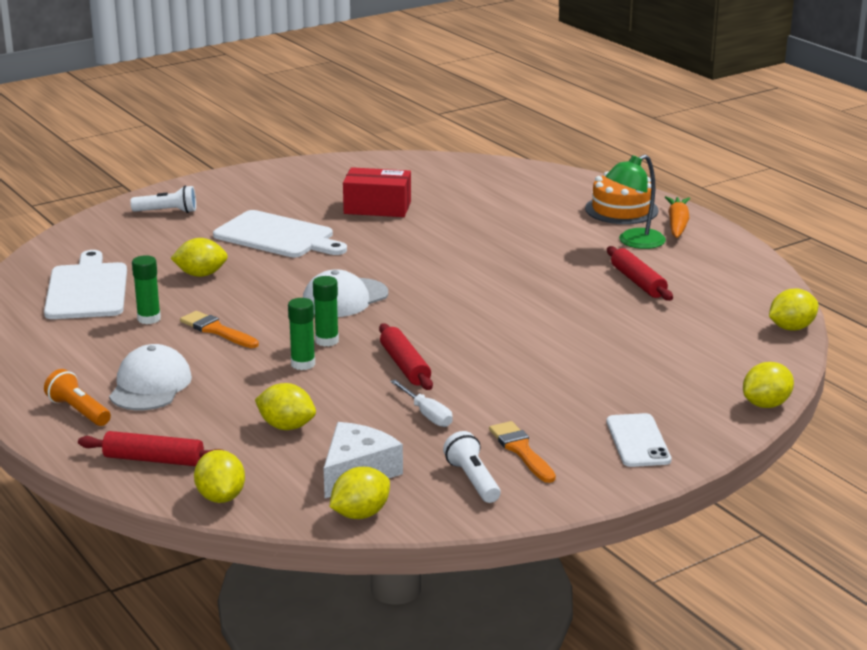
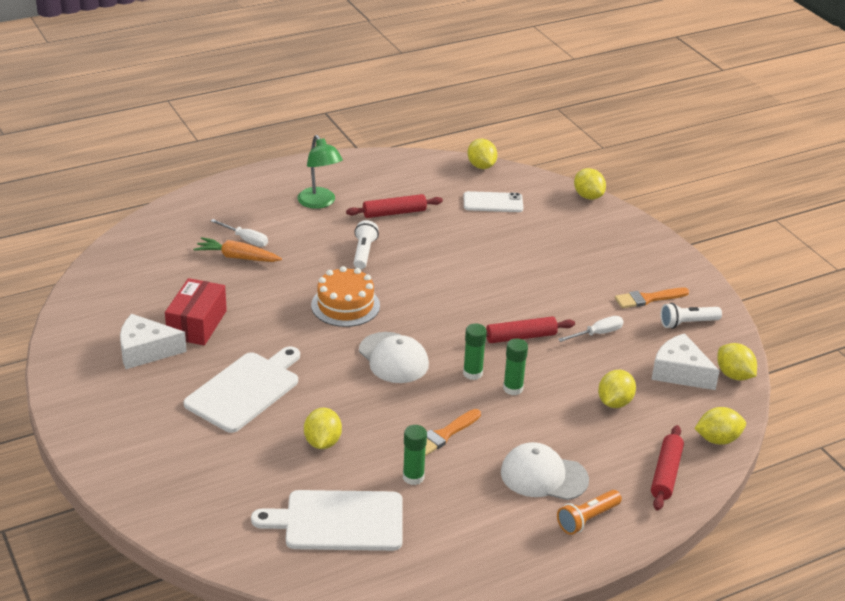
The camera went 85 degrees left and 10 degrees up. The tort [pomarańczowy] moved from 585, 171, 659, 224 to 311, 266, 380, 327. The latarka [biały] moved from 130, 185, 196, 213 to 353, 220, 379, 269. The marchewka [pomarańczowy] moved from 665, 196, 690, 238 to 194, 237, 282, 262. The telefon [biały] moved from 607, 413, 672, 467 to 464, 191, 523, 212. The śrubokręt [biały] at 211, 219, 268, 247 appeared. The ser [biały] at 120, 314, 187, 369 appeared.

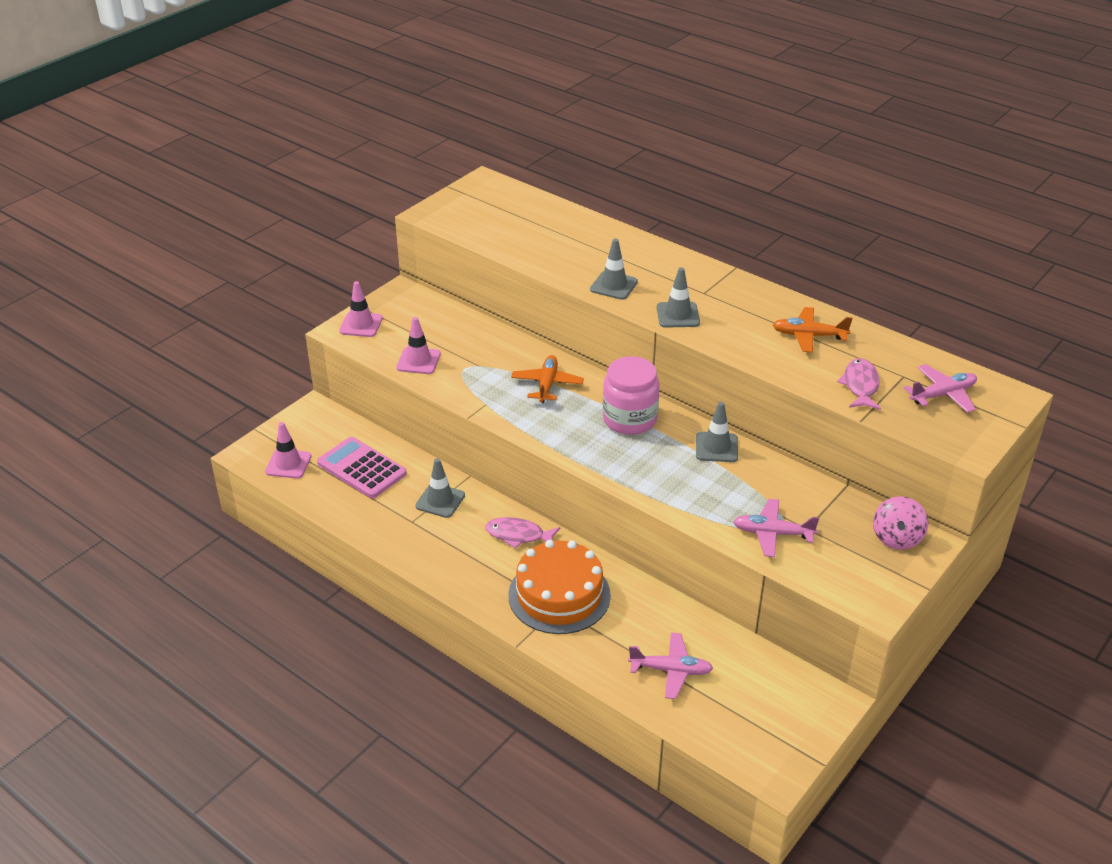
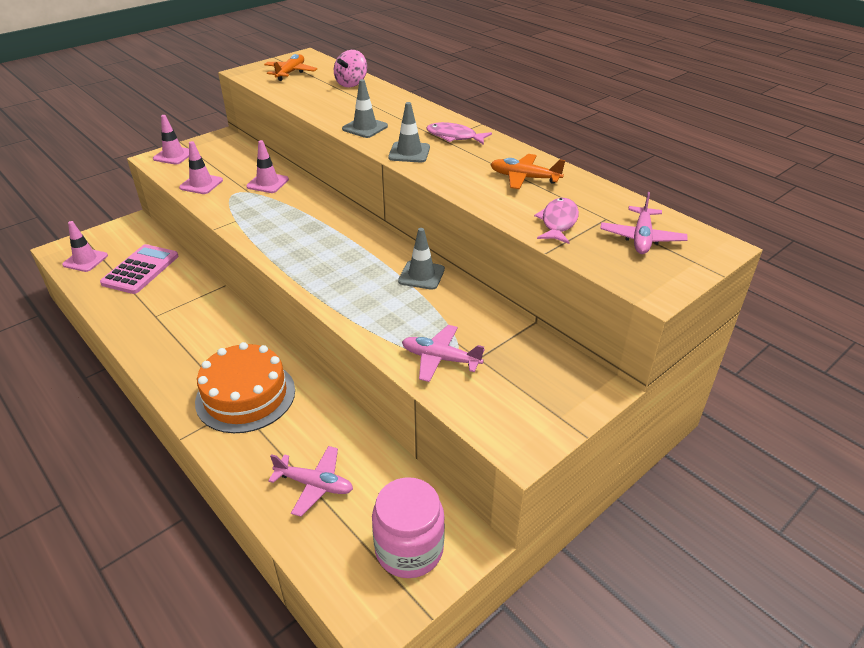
The camera went 10 degrees right and 0 degrees up. The samolot [pomarańczowy] moved from 511, 355, 584, 403 to 264, 54, 317, 81. The słoik [różowy] moved from 603, 356, 660, 435 to 372, 477, 445, 578. The samolot [różowy] at 904, 364, 977, 413 turned 120 degrees clockwise. The kalkulator [różowy] at 317, 437, 407, 498 turned 60 degrees clockwise. The pachołek [szary] at 415, 458, 465, 518 disappeared. The bączek [różowy] moved from 873, 496, 928, 550 to 334, 50, 367, 87. The ryba [różowy] moved from 485, 517, 561, 549 to 426, 122, 492, 145. The pachołek [różowy] at 246, 140, 289, 193 appeared.

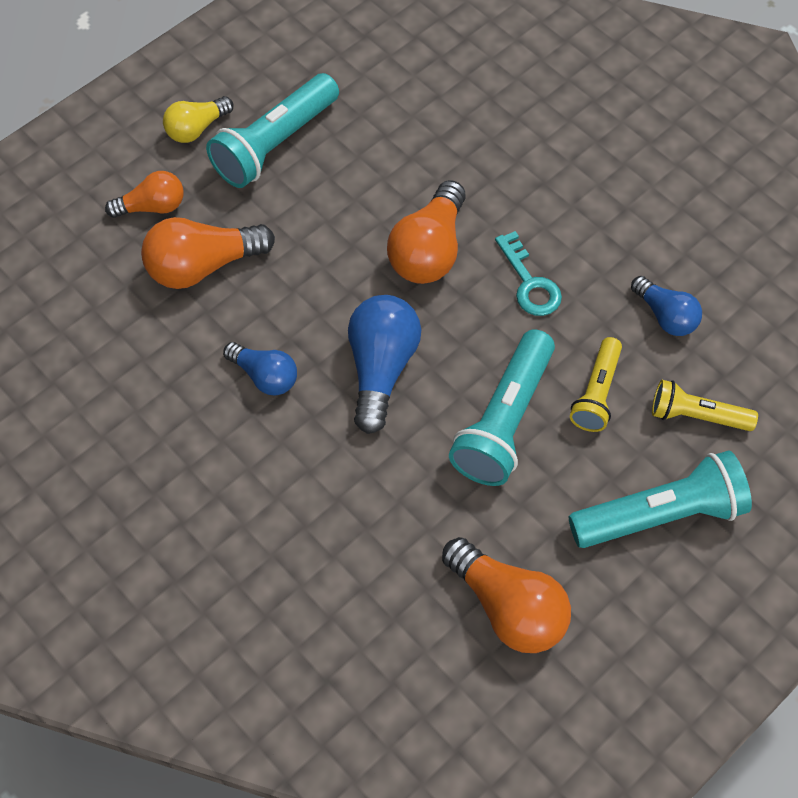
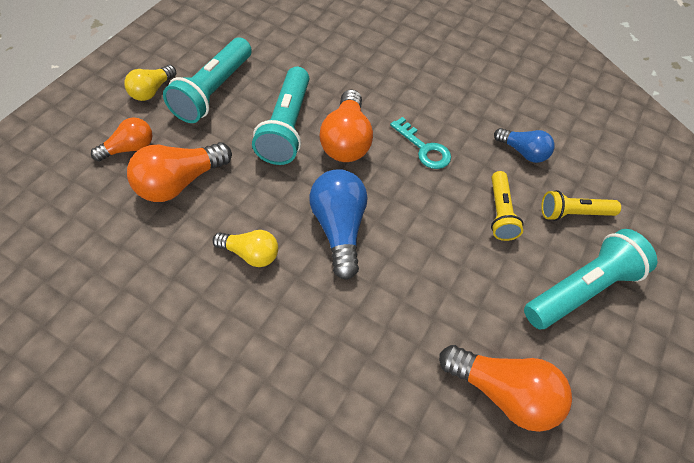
The camera went 20 degrees left and 5 degrees down. The latarka [turkusowy] moved from 449, 329, 555, 486 to 252, 67, 309, 165. The żarówka [niebieski] at 223, 342, 297, 396 became the żarówka [żółty] at 212, 230, 278, 267.

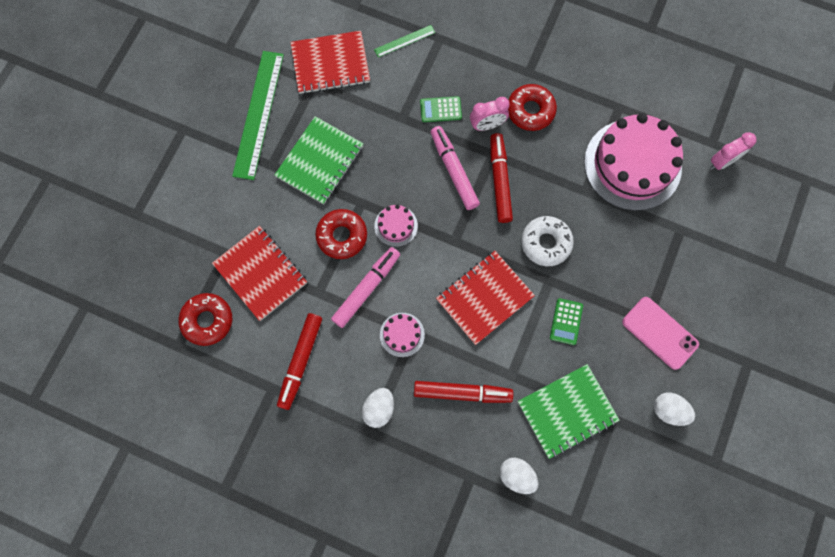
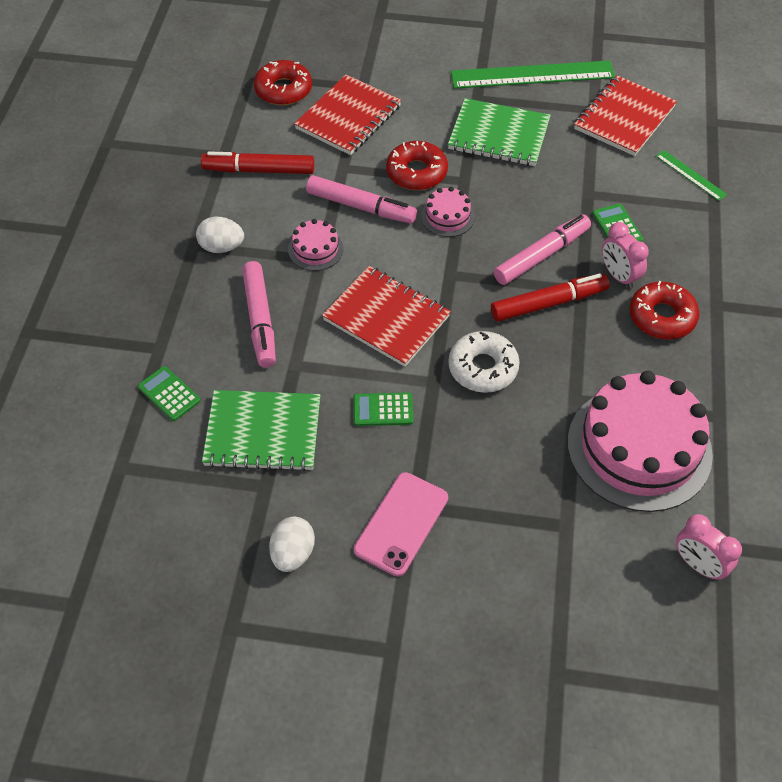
The camera went 75 degrees right and 20 degrees down. The zeszyt [czerwony] at 290, 31, 370, 94 turned 60 degrees clockwise. The zeszyt [zielony] at 518, 364, 620, 459 turned 45 degrees counterclockwise. The flamaster [czerwony] at 414, 381, 513, 403 became the flamaster [różowy] at 242, 261, 276, 368. The jajko [biały] at 500, 457, 539, 494 was replaced by the kalkulator [zielony] at 138, 366, 201, 421.

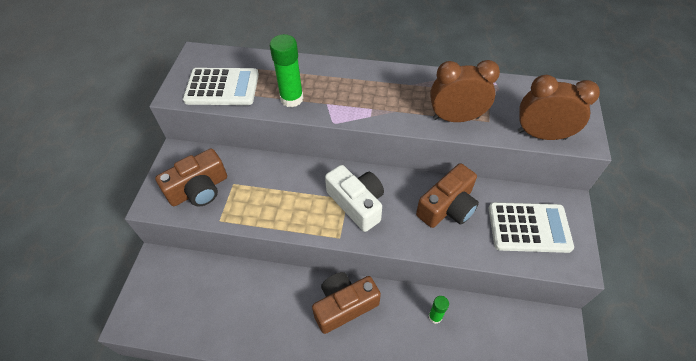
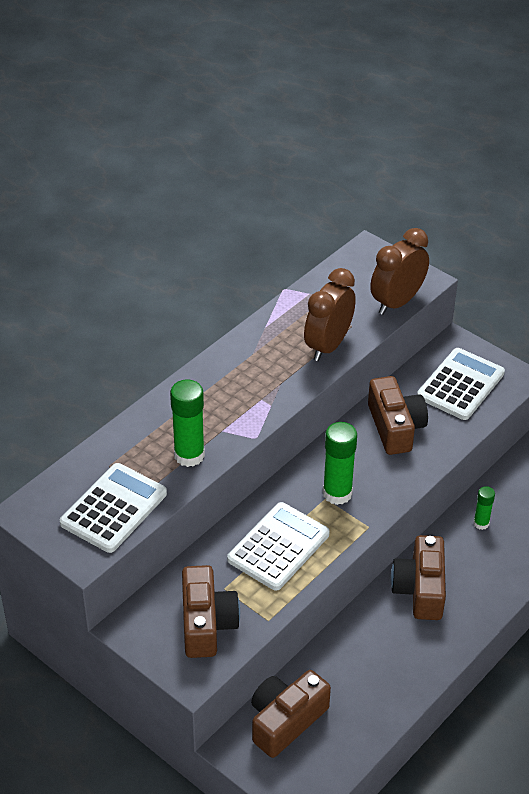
The camera went 60 degrees left and 10 degrees down. The aparat fotograficzny [biały] at 325, 165, 384, 232 was replaced by the klej w sztyfcie [zielony] at 323, 422, 357, 505. The kalkulator [biały] at 227, 502, 330, 591 appeared. The aparat fotograficzny [brązowy] at 251, 670, 331, 758 appeared.

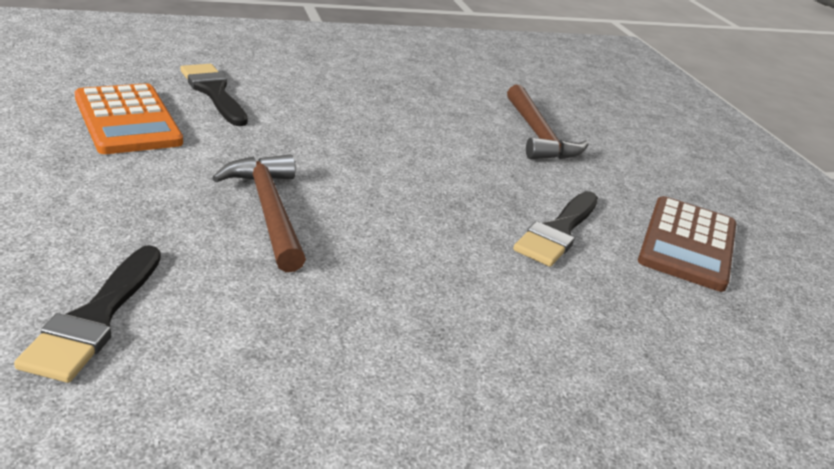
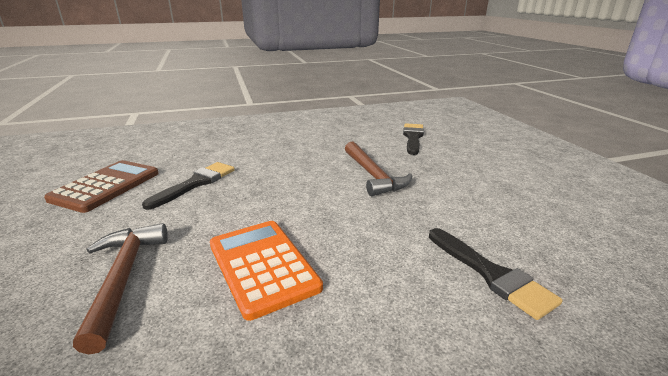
The camera went 175 degrees left and 5 degrees down. The kalkulator [pomarańczowy] moved from 75, 83, 183, 154 to 210, 221, 323, 321.

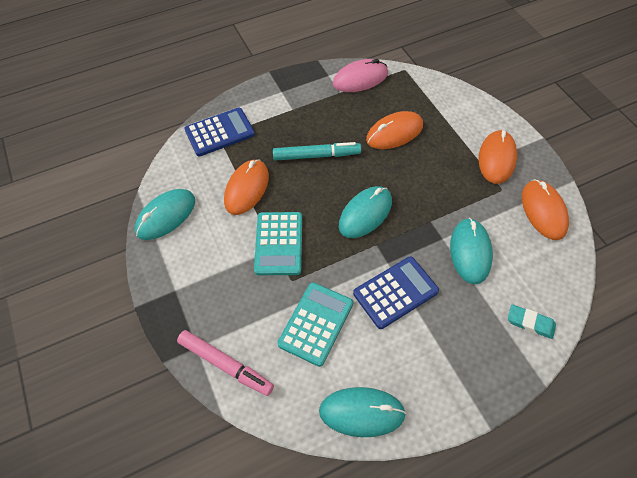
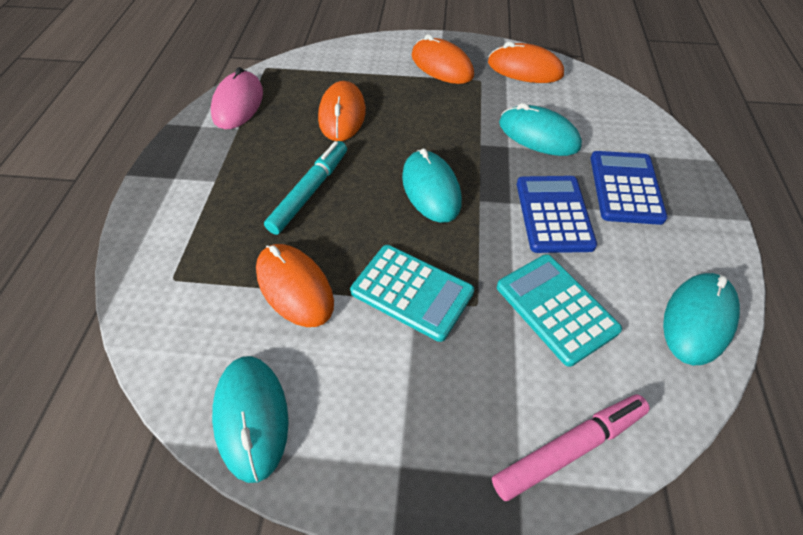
The camera went 60 degrees left and 5 degrees down. The kalkulator [niebieski] moved from 184, 108, 255, 156 to 591, 151, 668, 225. The gumka do mazania [turkusowy] at 508, 305, 556, 339 disappeared.

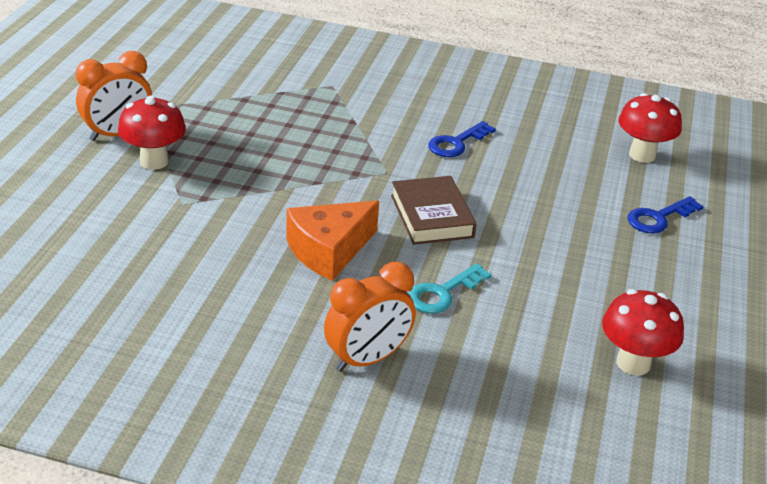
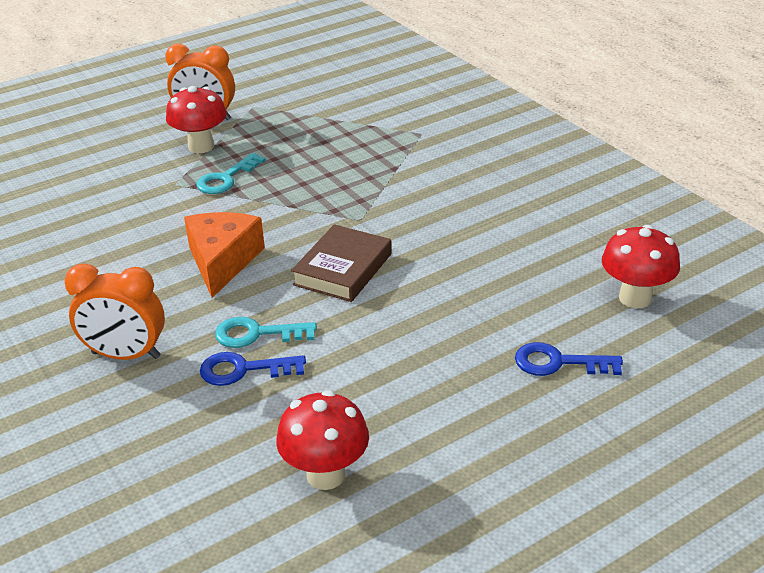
The camera went 45 degrees right and 0 degrees up. The klucz [niebieski] moved from 428, 121, 496, 157 to 200, 352, 306, 386. The ser [pomarańczowy] at 286, 201, 379, 281 turned 90 degrees clockwise. The klucz [turkusowy] at 196, 153, 266, 194 appeared.

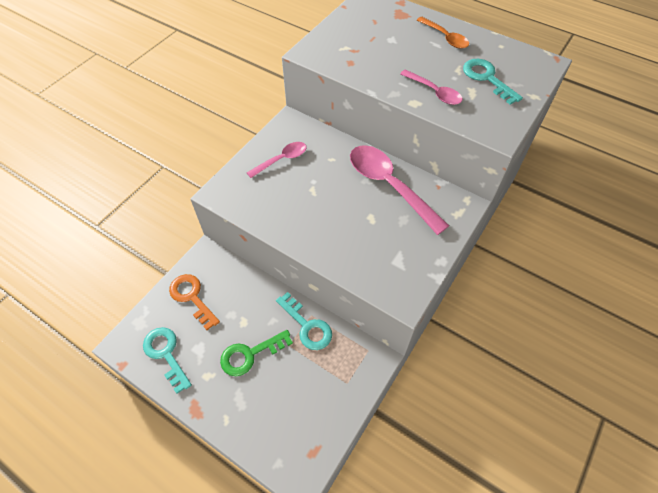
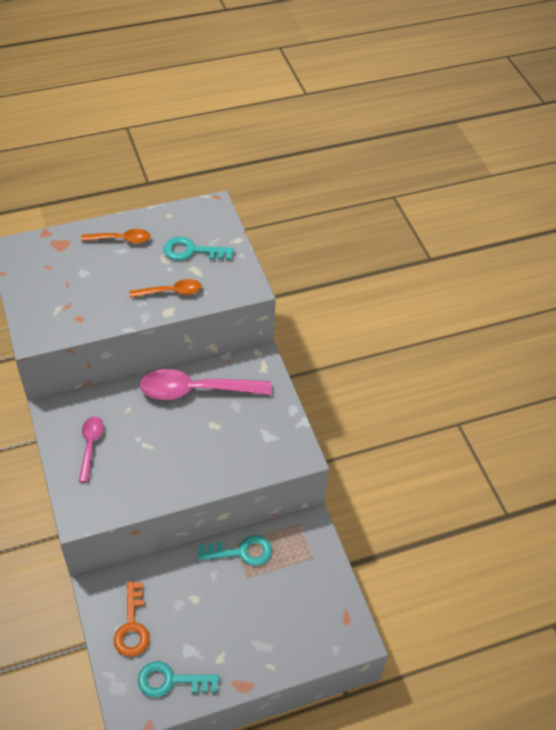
The camera went 55 degrees left and 5 degrees down. The łyżka [różowy] at 400, 69, 462, 105 became the łyżka [pomarańczowy] at 130, 279, 202, 298. The klucz [pomarańczowy] at 169, 274, 220, 330 turned 90 degrees counterclockwise. The klucz [zielony] at 220, 330, 293, 376 disappeared.

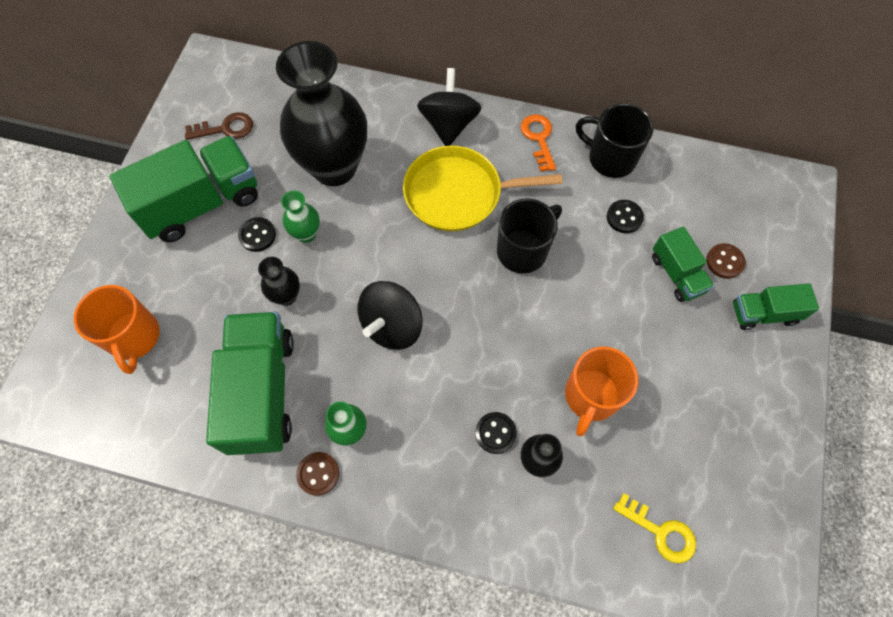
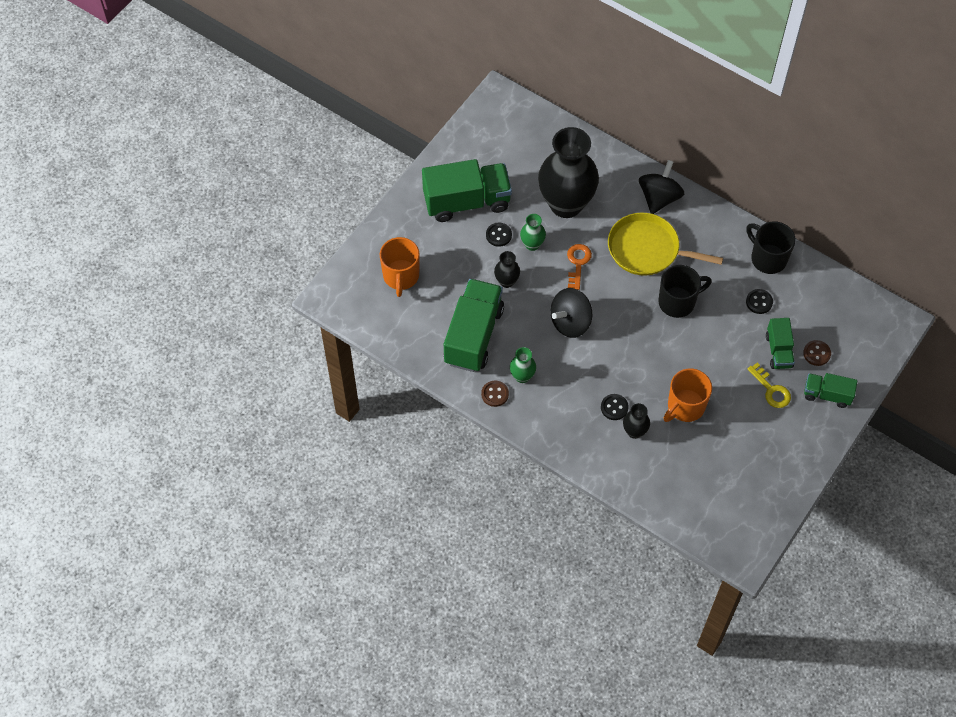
The camera went 20 degrees right and 5 degrees down. The klucz [brązowy] at 185, 112, 253, 140 disappeared. The klucz [pomarańczowy] moved from 521, 114, 556, 172 to 567, 244, 592, 290. The klucz [żółty] moved from 613, 493, 696, 563 to 748, 362, 791, 408.

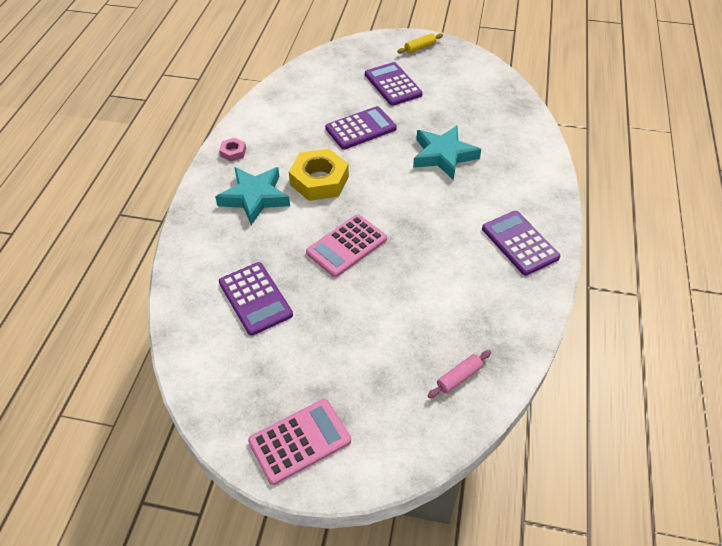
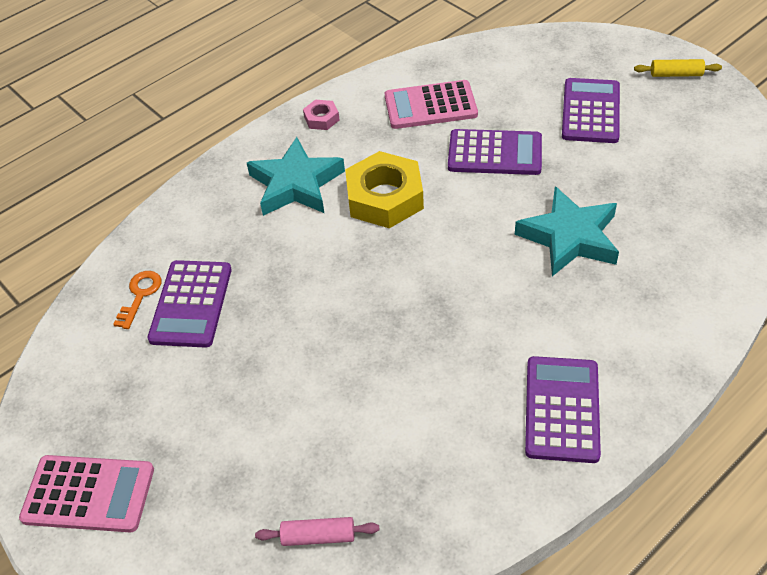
The camera went 40 degrees right and 0 degrees up. The kalkulator [różowy] moved from 306, 214, 387, 277 to 385, 80, 478, 129. The klucz [pomarańczowy] at 113, 271, 161, 329 appeared.

